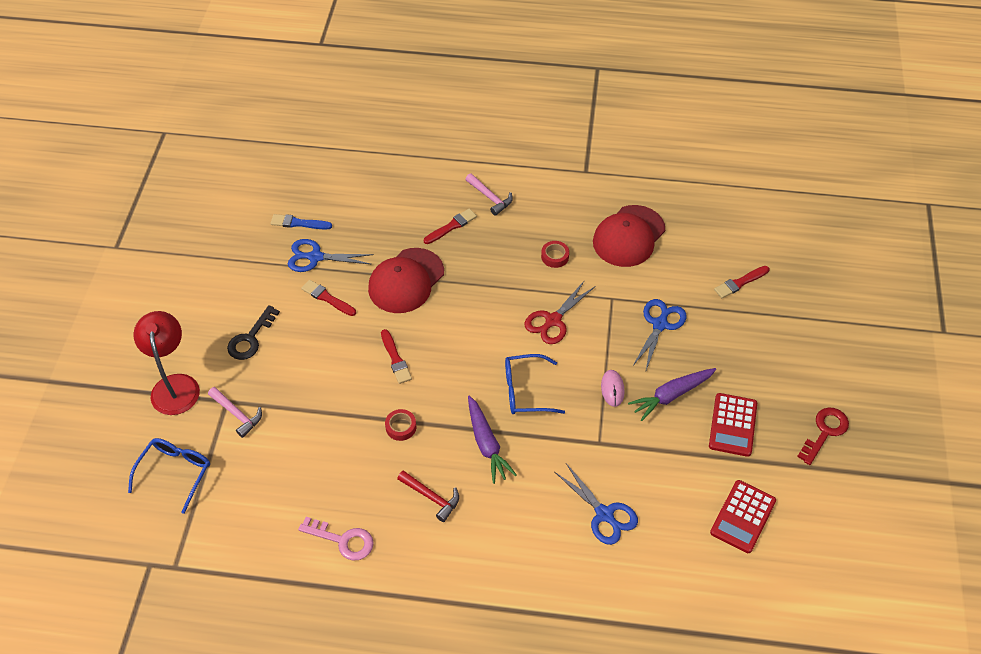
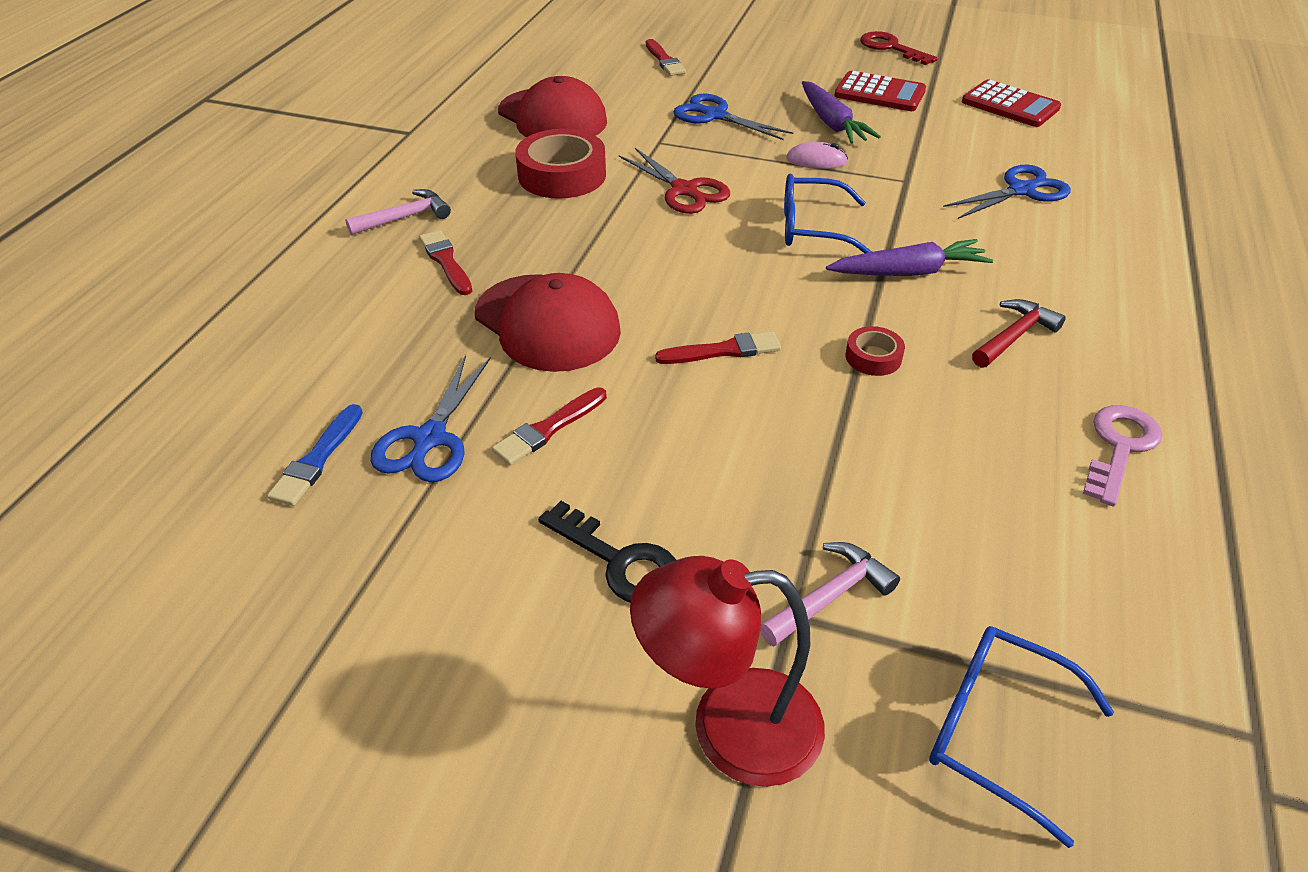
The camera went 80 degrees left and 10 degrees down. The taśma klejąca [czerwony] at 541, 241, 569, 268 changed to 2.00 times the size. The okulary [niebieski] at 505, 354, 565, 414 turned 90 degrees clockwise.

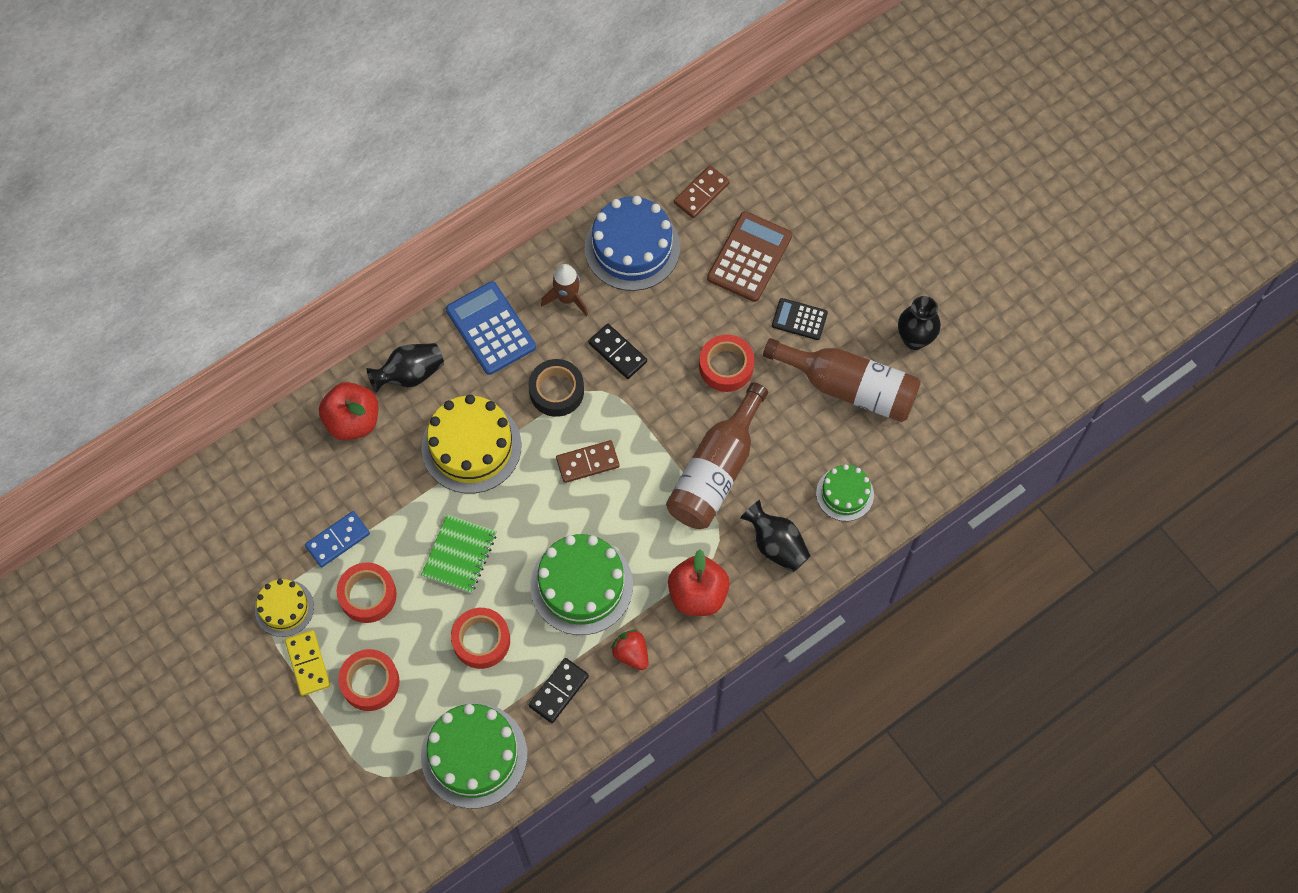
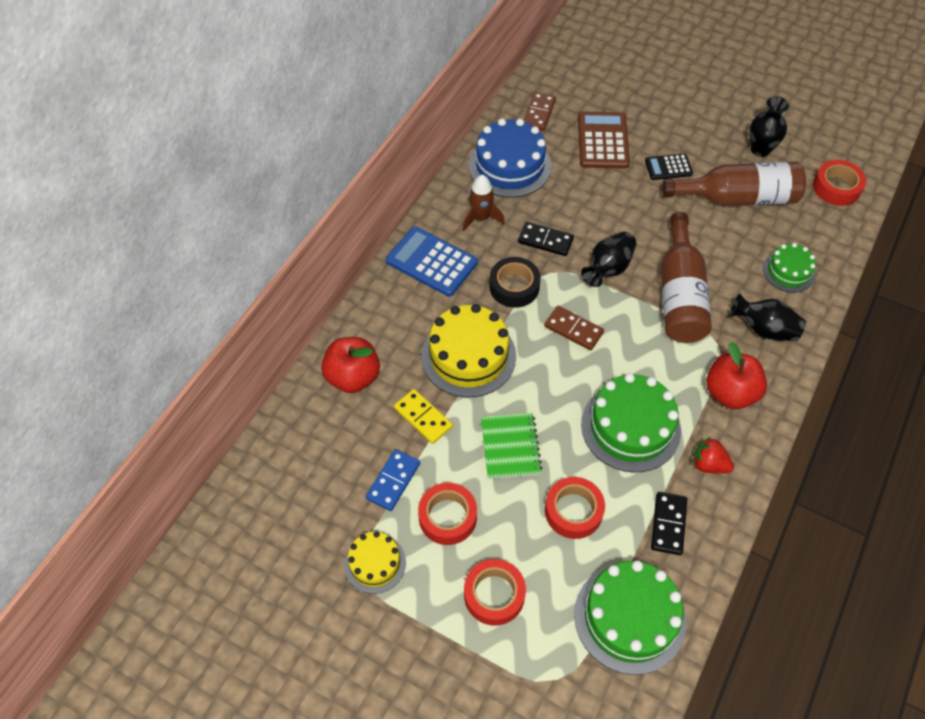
The camera went 25 degrees left and 10 degrees down. The taśma klejąca [czerwony] moved from 699, 335, 755, 392 to 813, 160, 866, 206. The wazon [czarny] moved from 367, 343, 444, 393 to 581, 231, 637, 287. The kostka domina [brązowy] at 556, 440, 620, 483 turned 75 degrees clockwise. The kostka domina [żółty] moved from 285, 630, 330, 696 to 394, 389, 453, 444.

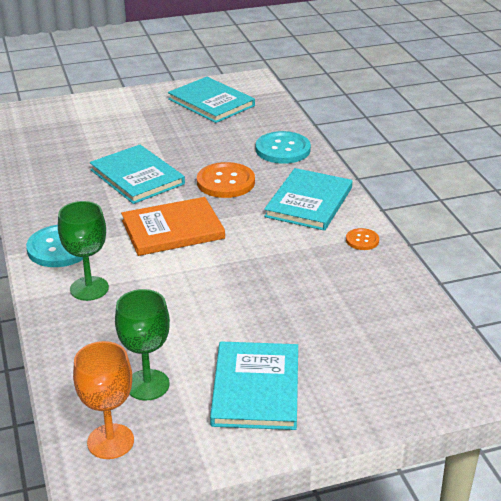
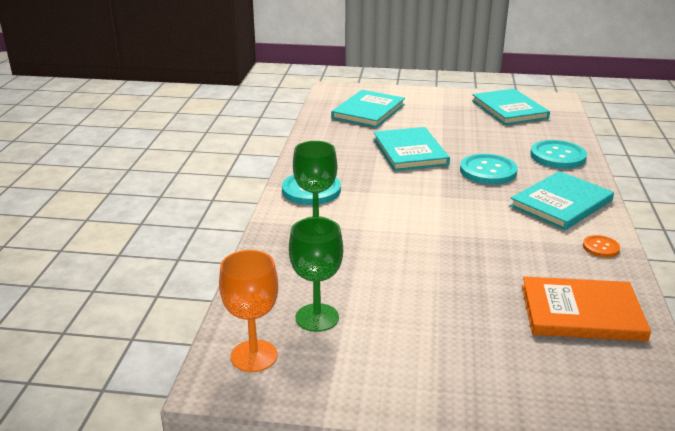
The camera went 25 degrees right and 5 degrees down. The guzik [pomarańczowy] at 197, 162, 255, 198 became the guzik [turkusowy] at 460, 154, 517, 185. The książka [pomarańczowy] moved from 121, 197, 225, 256 to 522, 276, 651, 341. The książka [turkusowy] moved from 210, 342, 298, 430 to 331, 90, 405, 128.

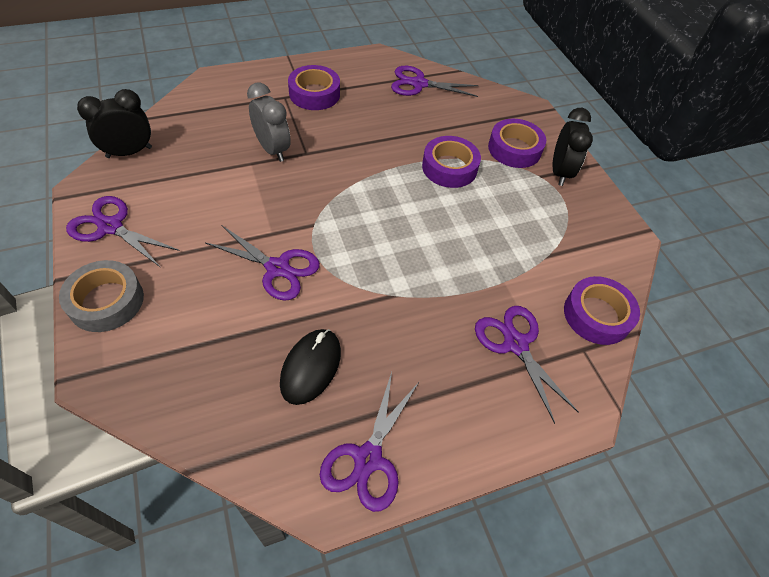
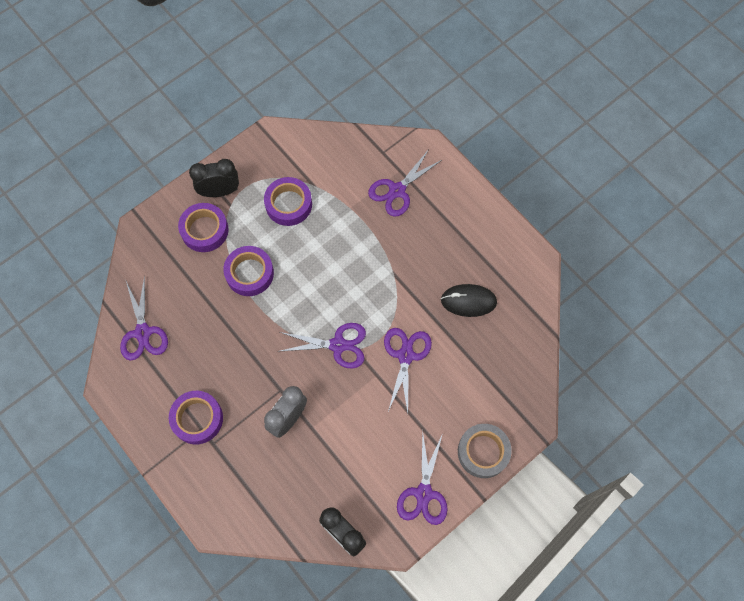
The camera went 105 degrees left and 15 degrees up. The taśma klejąca [fioletowy] moved from 564, 276, 640, 345 to 264, 177, 312, 226. The nożyczki [fioletowy] moved from 320, 372, 420, 512 to 277, 323, 366, 368.

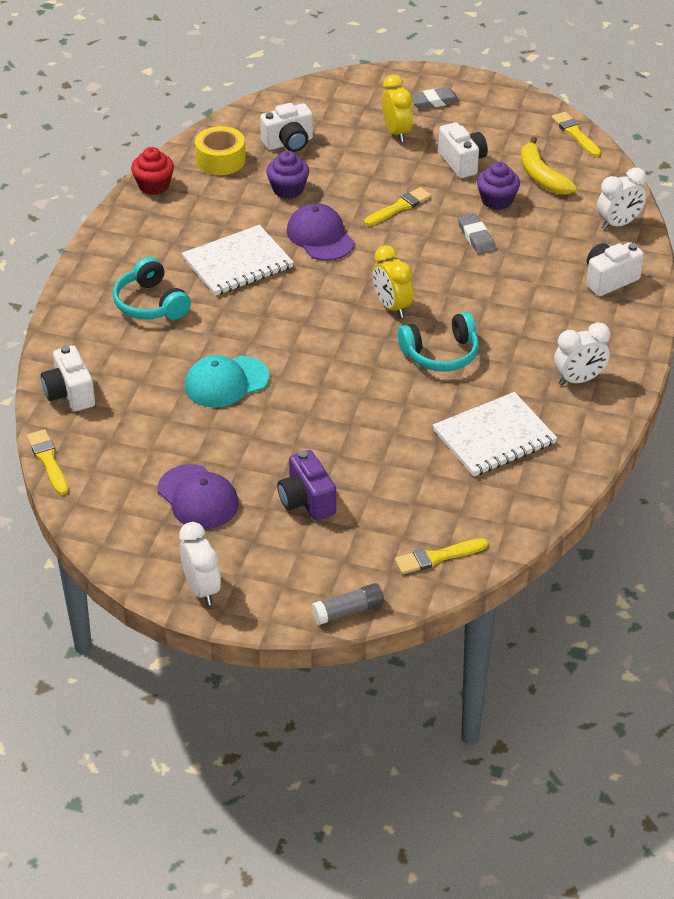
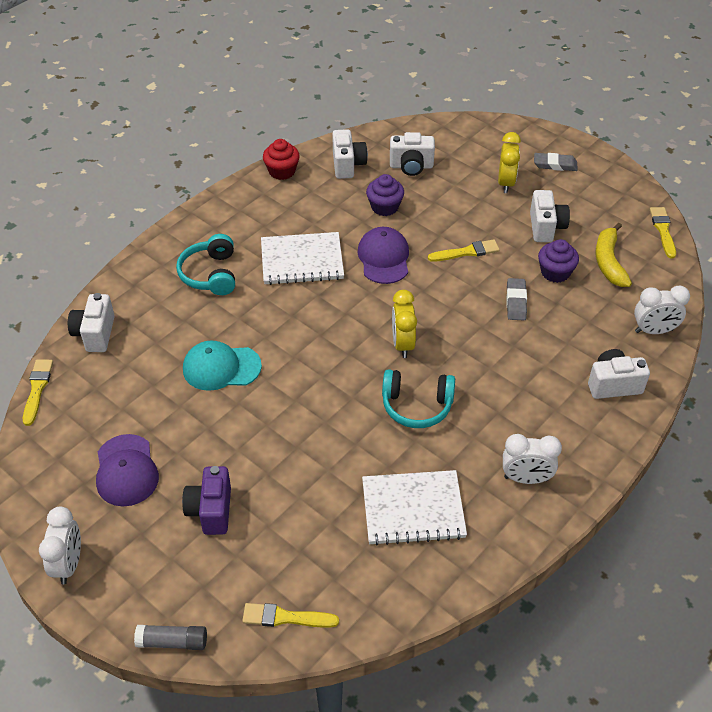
The camera went 25 degrees right and 5 degrees up. The taśma klejąca [żółty] at 195, 126, 246, 175 was replaced by the aparat fotograficzny [biały] at 332, 129, 368, 179.

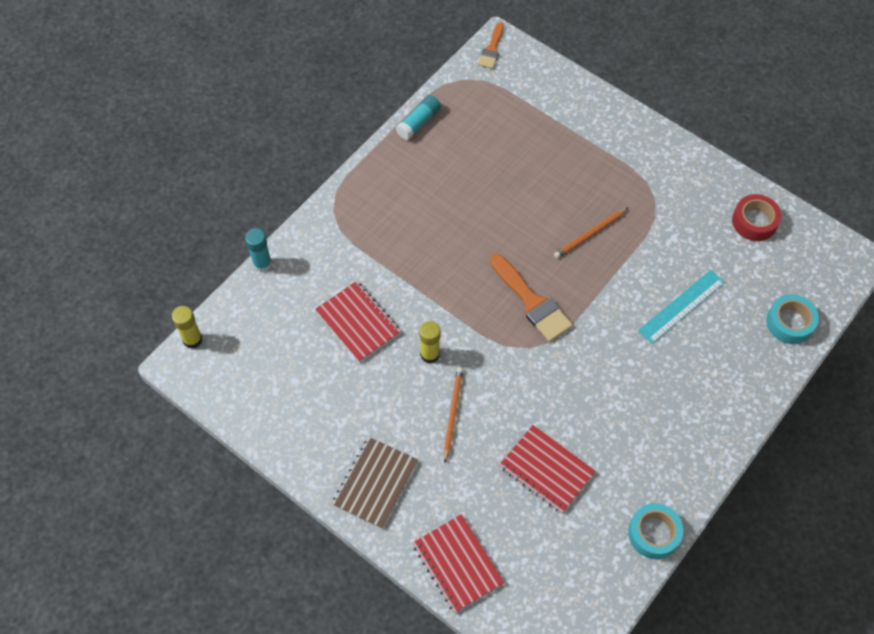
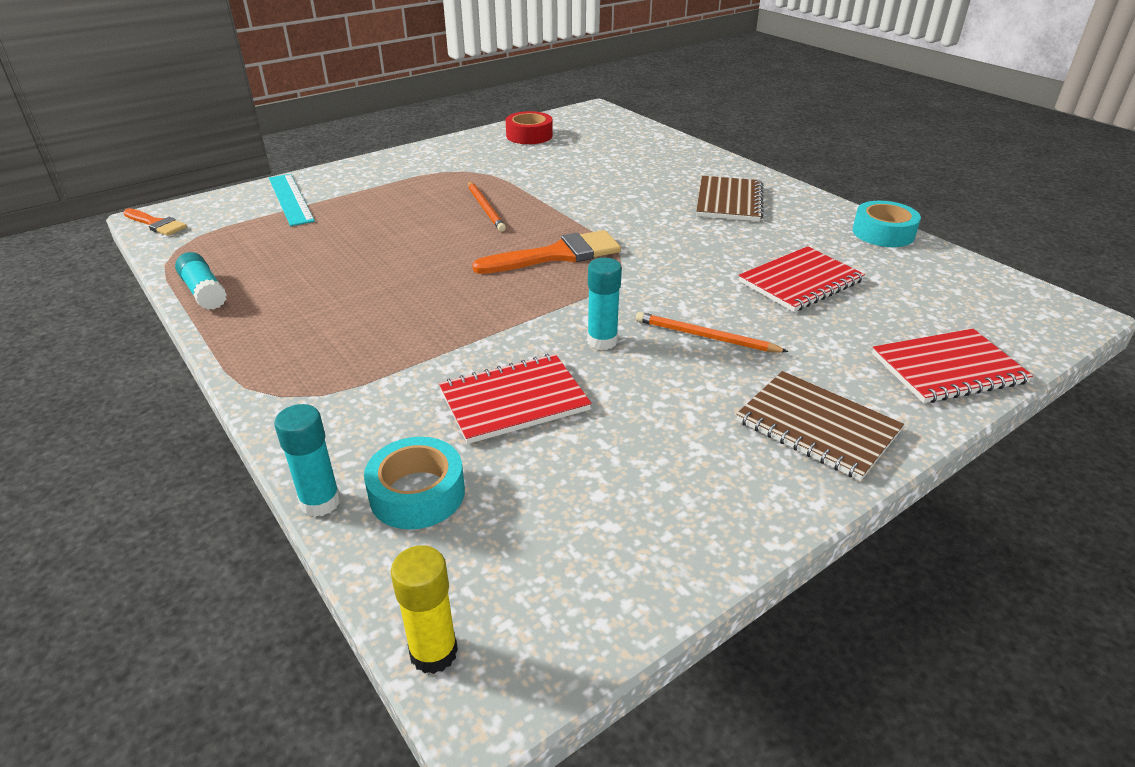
The camera went 75 degrees left and 25 degrees down. The linijka [turkusowy] moved from 638, 270, 725, 344 to 269, 174, 315, 226. The taśma klejąca [turkusowy] moved from 766, 294, 819, 344 to 364, 437, 465, 530. The klej w sztyfcie [żółty] at 419, 321, 440, 363 became the klej w sztyfcie [turkusowy] at 587, 258, 622, 350. The zeszyt [brązowy] at 696, 176, 763, 221 appeared.

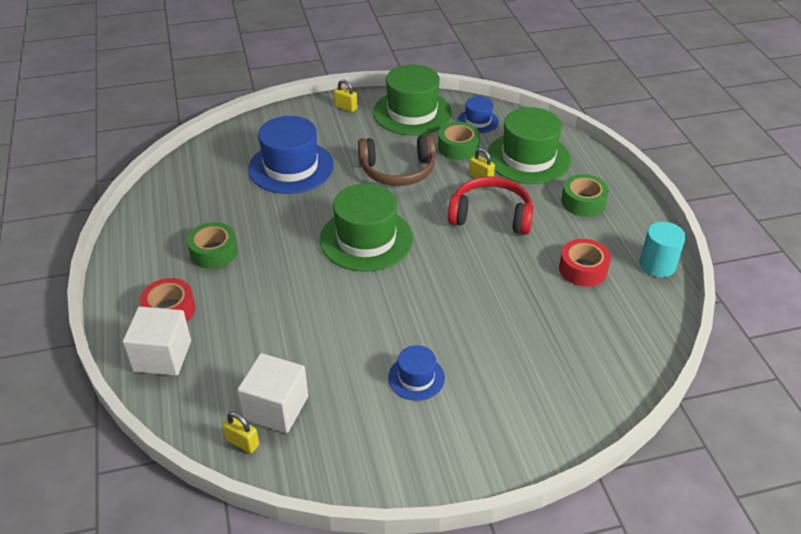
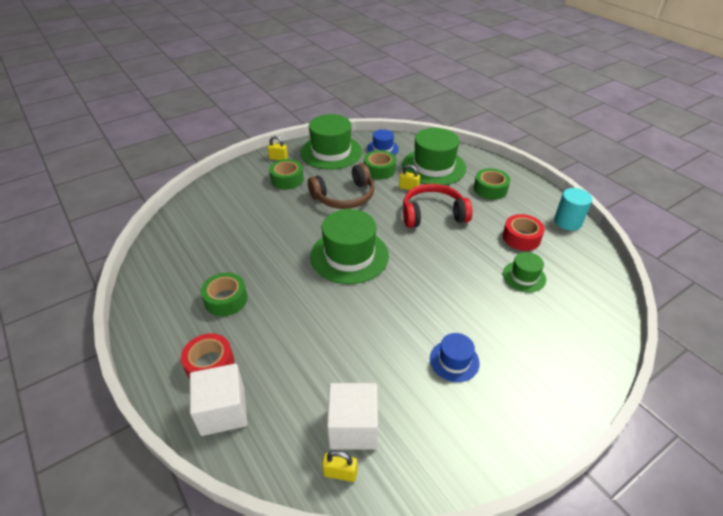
The camera went 20 degrees left and 0 degrees up. The kapelusz [niebieski] at 248, 116, 334, 194 disappeared. The taśma klejąca [zielony] at 269, 159, 304, 189 appeared. The kapelusz [zielony] at 503, 252, 546, 292 appeared.

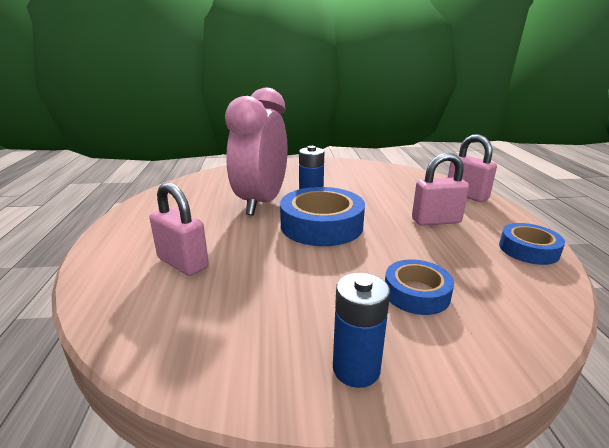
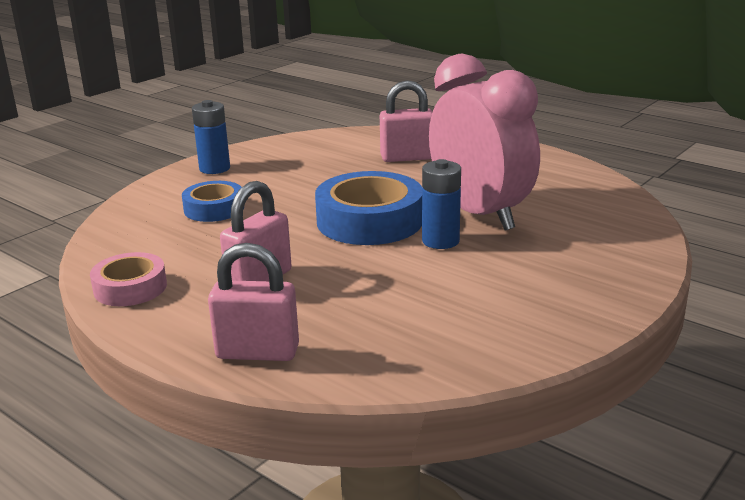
The camera went 135 degrees right and 0 degrees up. The taśma klejąca [niebieski] at 499, 223, 565, 265 became the taśma klejąca [różowy] at 90, 252, 167, 306.

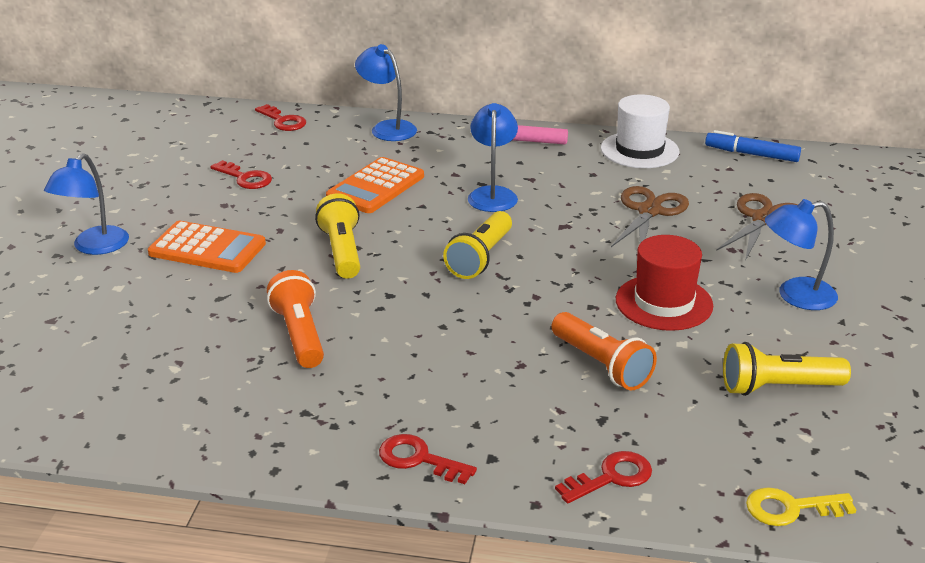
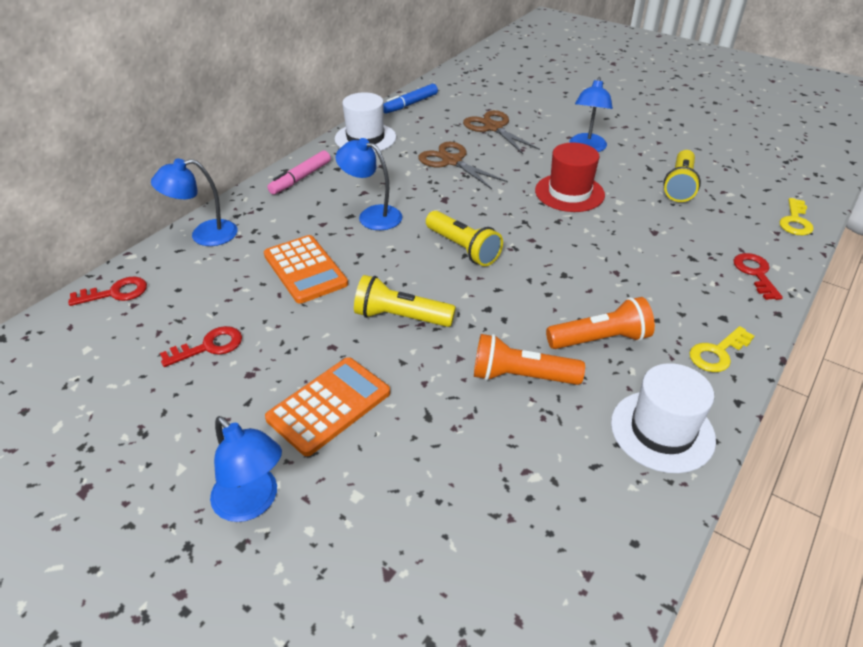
The camera went 65 degrees left and 10 degrees up. The latarka [pomarańczowy] moved from 551, 312, 657, 390 to 546, 297, 655, 349. The klucz [czerwony] at 379, 434, 477, 484 became the klucz [żółty] at 689, 326, 755, 372. The kapelusz [biały] at 611, 363, 716, 473 appeared.

